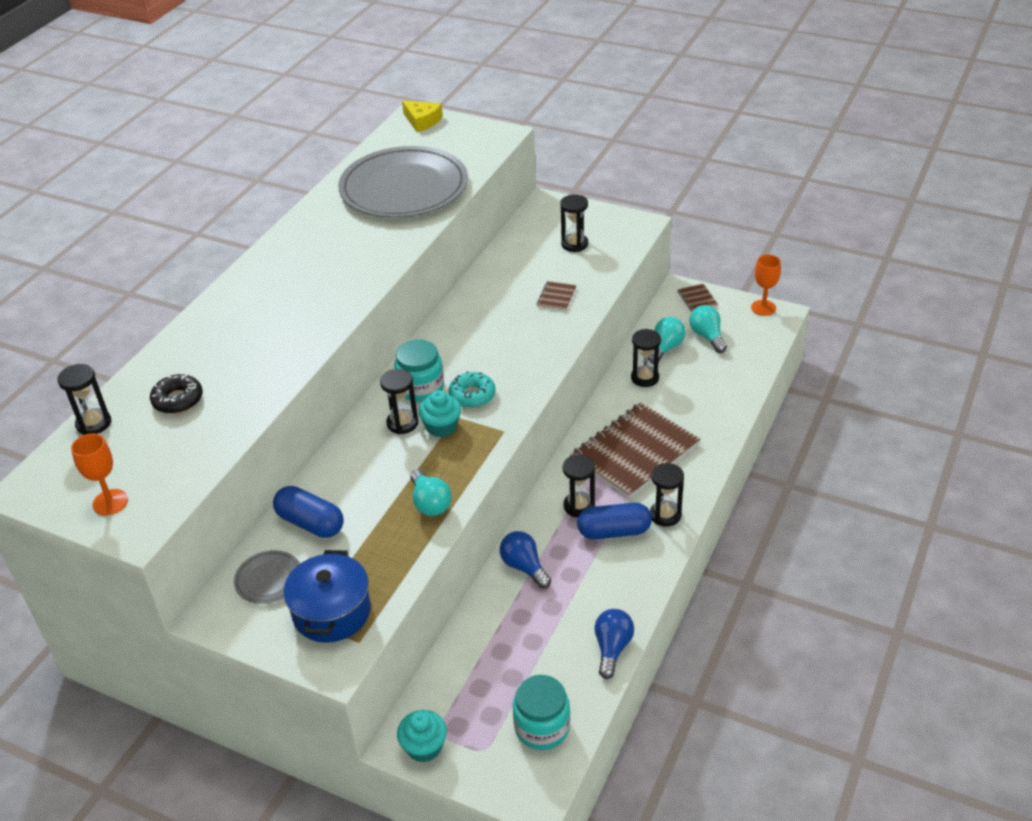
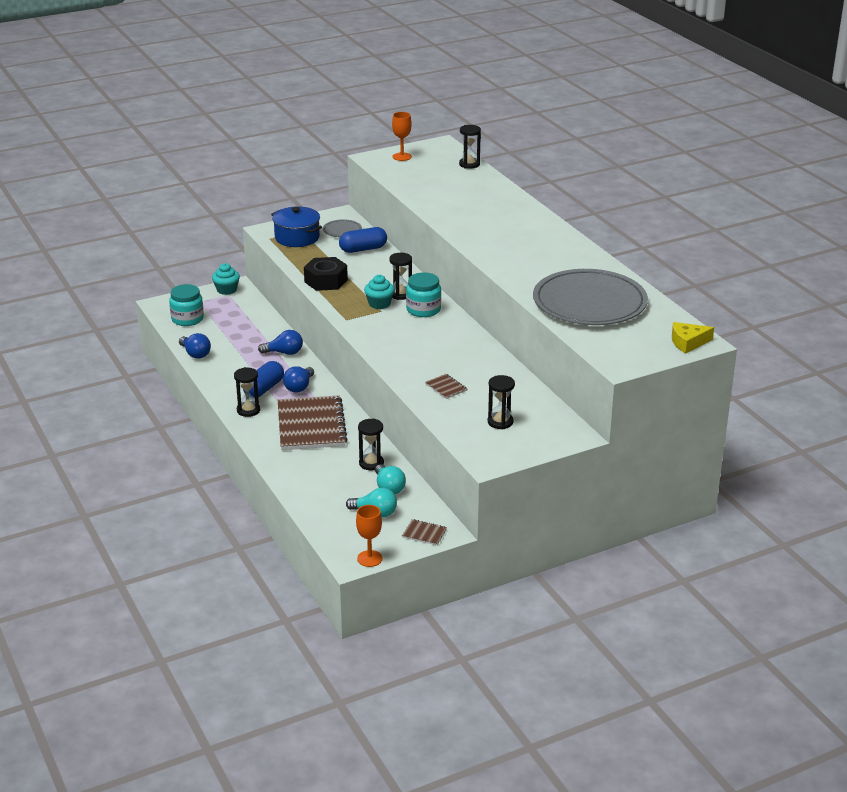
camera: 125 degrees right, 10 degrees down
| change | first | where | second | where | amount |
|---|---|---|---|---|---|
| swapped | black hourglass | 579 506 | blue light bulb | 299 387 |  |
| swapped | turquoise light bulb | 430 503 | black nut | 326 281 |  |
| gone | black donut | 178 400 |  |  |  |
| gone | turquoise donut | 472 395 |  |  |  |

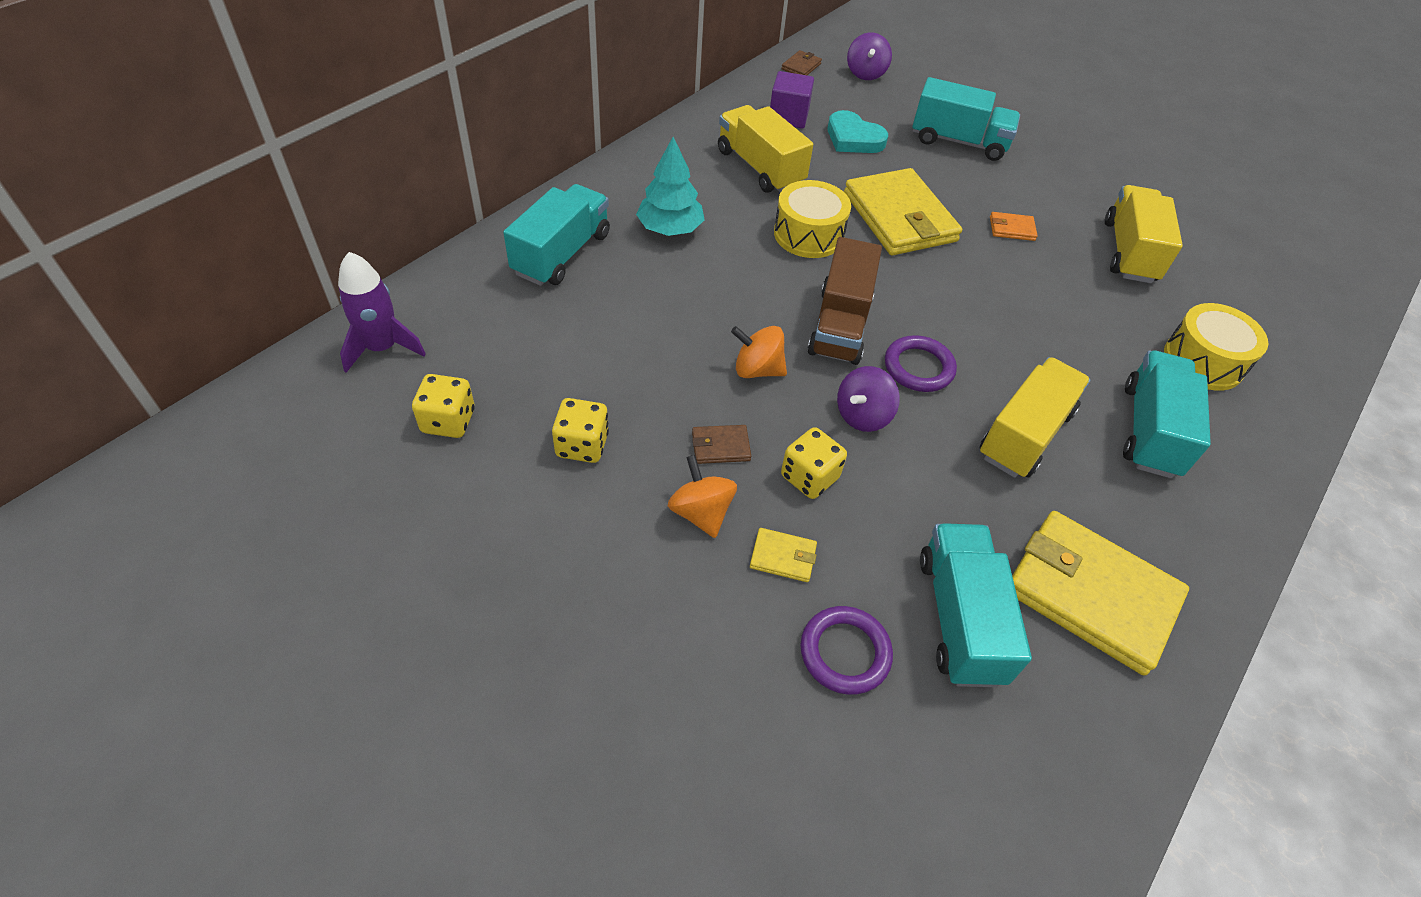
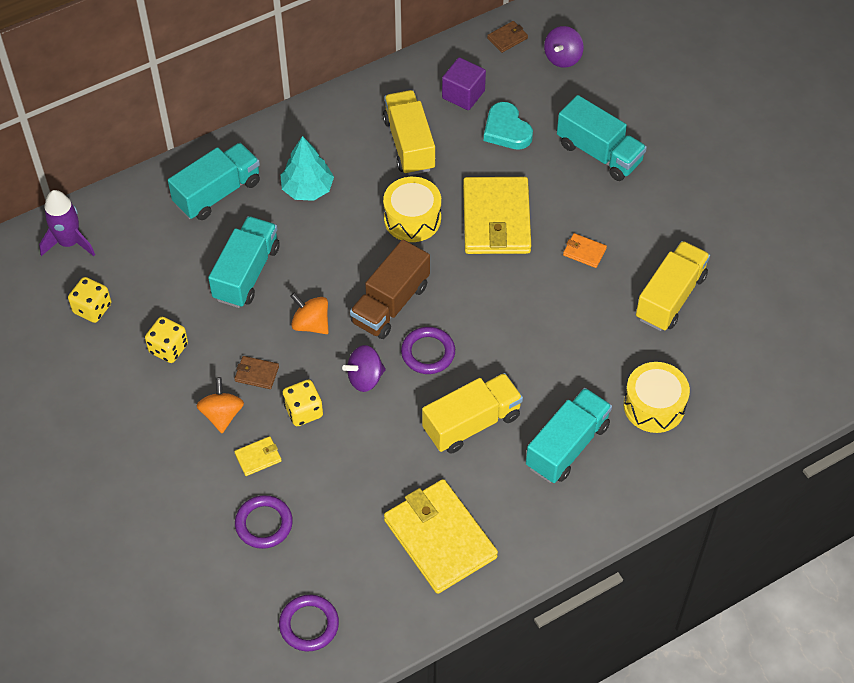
camera: 25 degrees right, 5 degrees up
| change | first | where | second | where | amount |
|---|---|---|---|---|---|
| shifted | turquoise truck | 959 618 |  | 247 273 |  |
| rotated | yellow wallet | 783 557 |  | 258 457 | 60 degrees counterclockwise |
| new |  |  | purple ring | 309 625 |  |

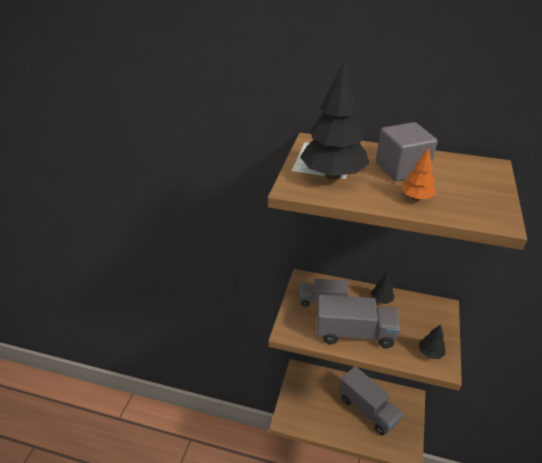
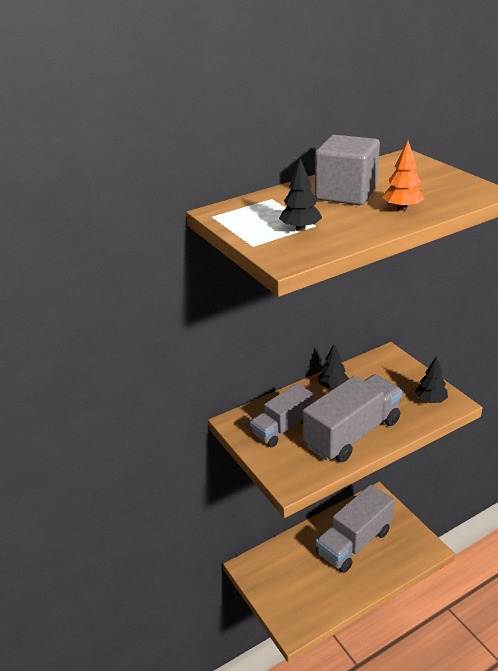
camera: 45 degrees left, 5 degrees down
| change | first | where | second | where | amount |
|---|---|---|---|---|---|
| scaled | black tree | 333 175 |  | 300 229 | x0.47 |
| rotated | grey truck | 367 409 |  | 354 542 | 135 degrees clockwise |

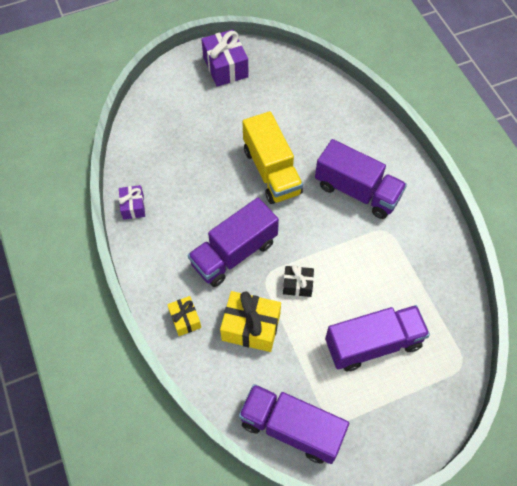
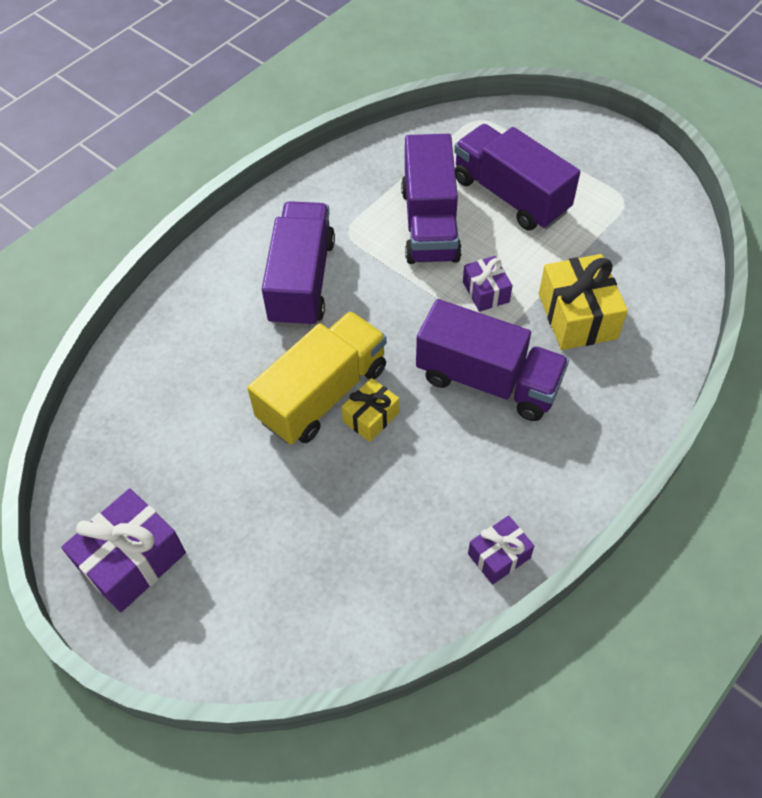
camera: 115 degrees left, 5 degrees down
| change | first | where | second | where | amount |
|---|---|---|---|---|---|
| shifted | yellow gift | 185 319 |  | 371 417 |  |
| shifted | purple truck | 291 428 |  | 429 224 |  |
| repainted | black gift | 297 285 | purple gift | 485 292 |  |

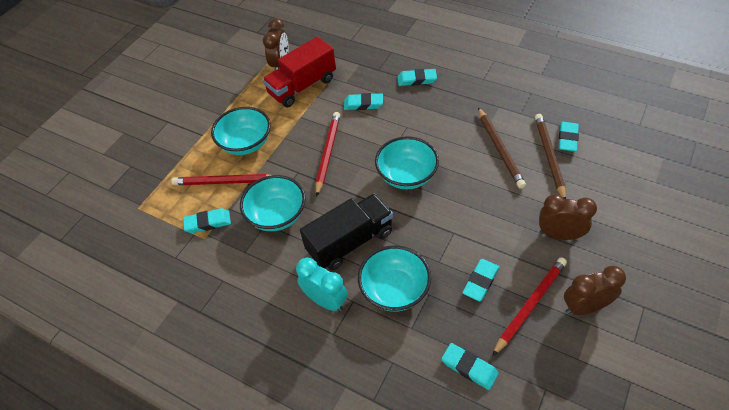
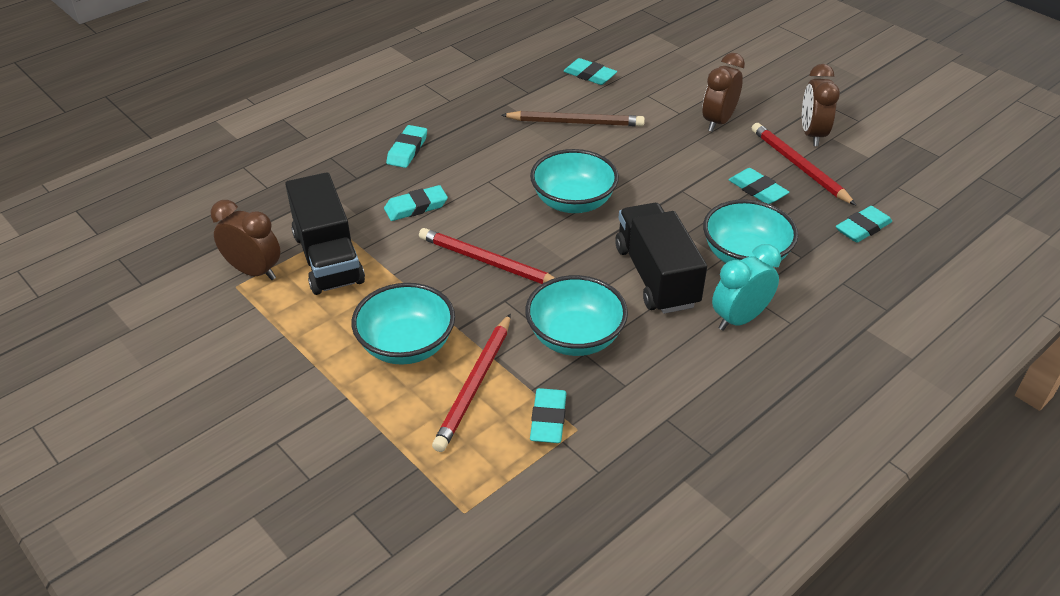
camera: 75 degrees left, 10 degrees down
| change | first | where | second | where | amount |
|---|---|---|---|---|---|
| repainted | red truck | 302 86 | black truck | 328 258 |  |
| rotated | turquoise eraser | 363 104 |  | 416 207 | 45 degrees clockwise |
| gone | brown pencil | 549 157 |  |  |  |

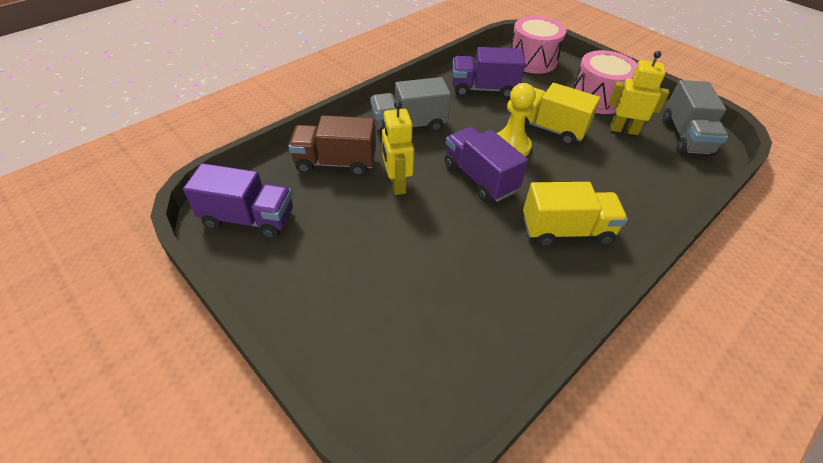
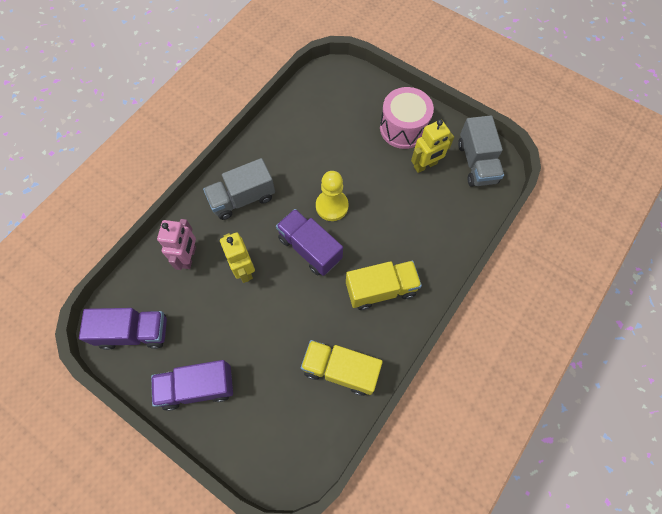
camera: 10 degrees left, 20 degrees up
| change | first | where | second | where | amount |
|---|---|---|---|---|---|
| shifted | purple truck | 483 89 |  | 198 387 |  |
| swapped | brown truck | 335 163 | pink robot | 189 257 |  |
| shifted | yellow truck | 548 128 |  | 340 370 |  |
| rotated | yellow robot | 624 130 |  | 425 165 | 150 degrees clockwise |
| gone | pink drum | 532 60 |  |  |  |

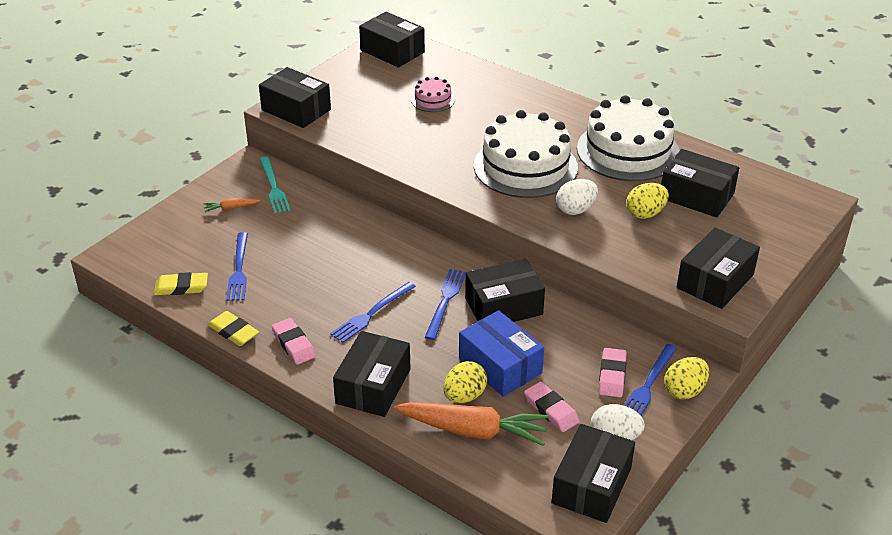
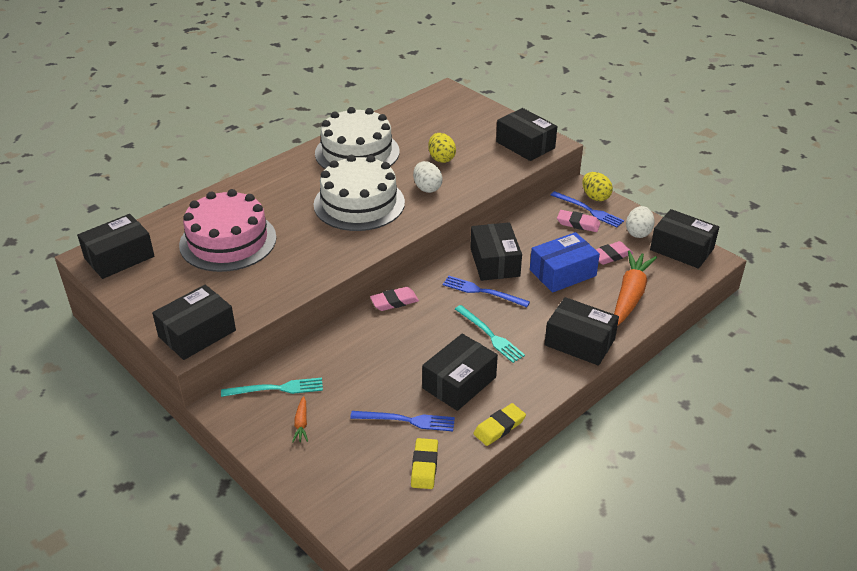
camera: 80 degrees left, 0 degrees up
| change | first | where | second | where | amount |
|---|---|---|---|---|---|
| scaled | pink cake | 432 100 |  | 228 241 | x2.20 |
| shifted | pink eraser | 294 344 |  | 394 301 |  |
| shifted | black box | 696 196 |  | 459 383 |  |
| repainted | blue fork | 371 313 | turquoise fork | 490 335 |  |
| gone | yellow egg | 464 396 |  |  |  |

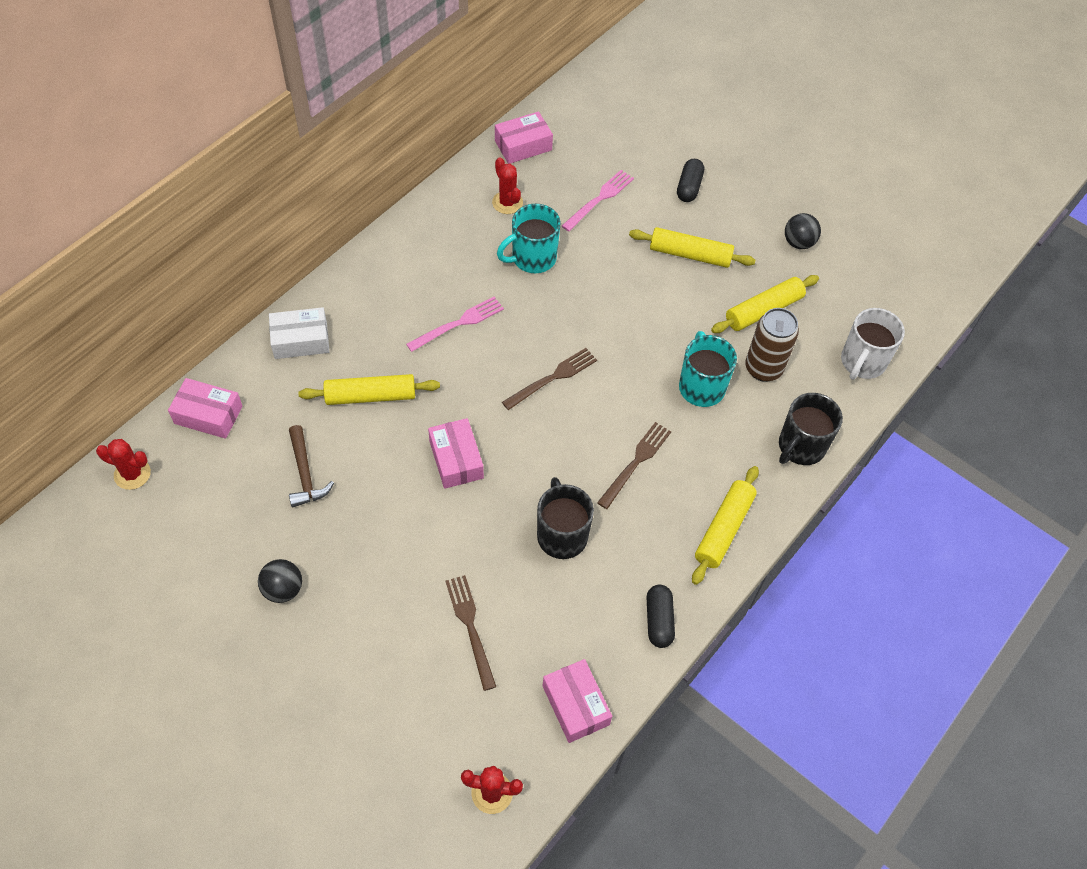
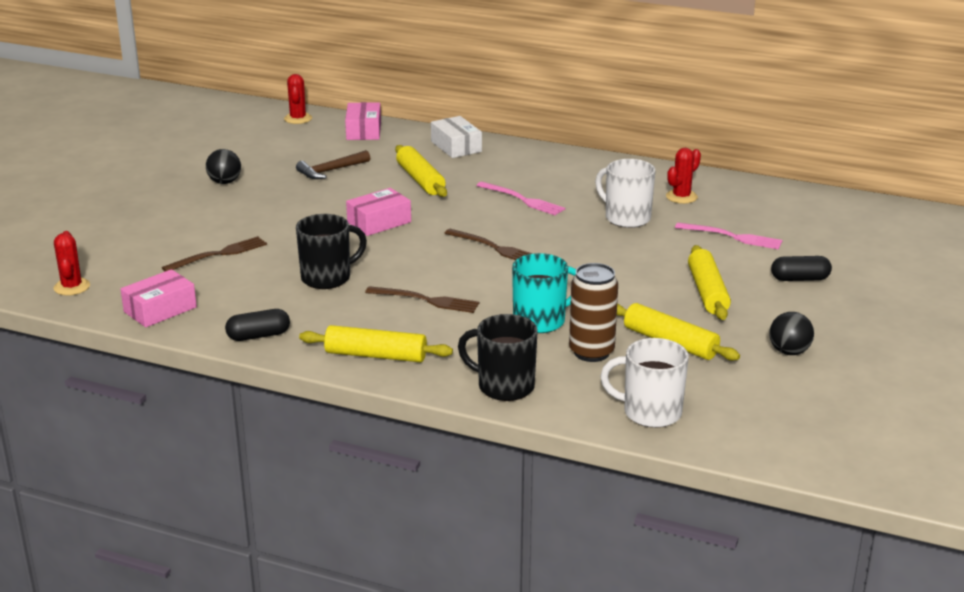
camera: 75 degrees right, 30 degrees down
| change | first | where | second | where | amount |
|---|---|---|---|---|---|
| repainted | turquoise mug | 532 258 | white mug | 626 218 |  |
| gone | pink box | 523 145 |  |  |  |

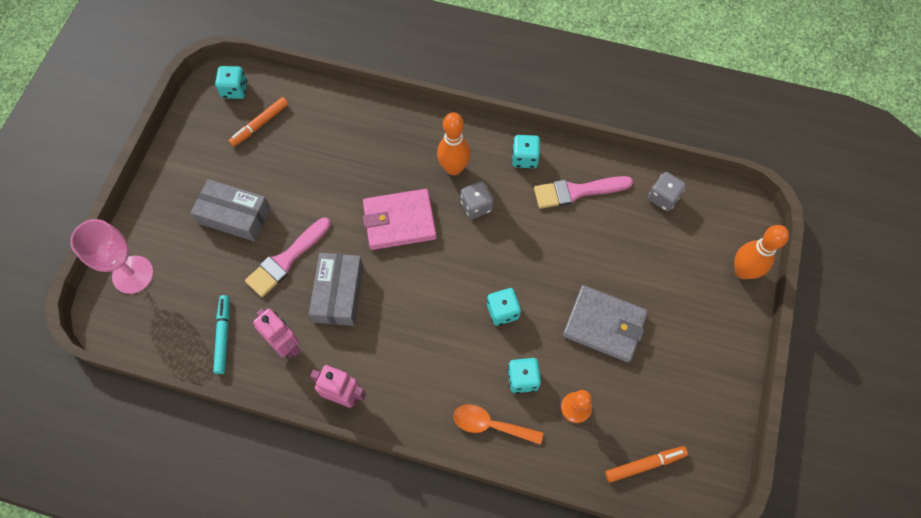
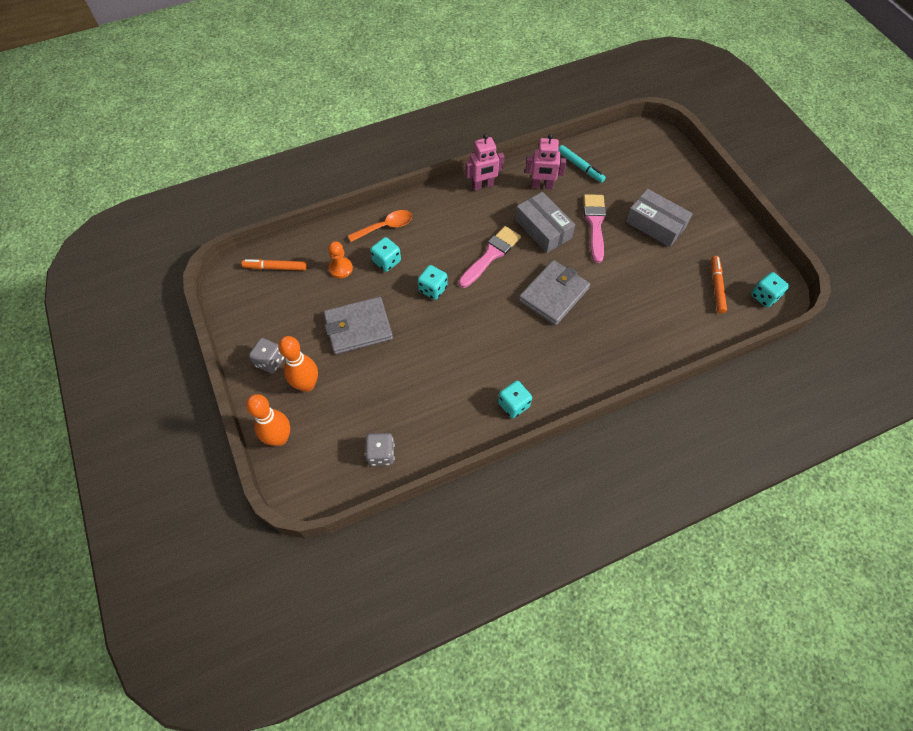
camera: 140 degrees right, 5 degrees down
| change | first | where | second | where | amount |
|---|---|---|---|---|---|
| rotated | orange marker | 645 464 |  | 275 267 | 60 degrees clockwise |
| shifted | grey dice | 476 206 |  | 270 361 |  |
| shifted | orange bowling pin | 454 168 |  | 307 385 |  |
| shifted | pink brush | 577 191 |  | 491 255 |  |
| repainted | pink wallet | 399 221 | grey wallet | 553 294 |  |
| rotated | grey box | 235 216 |  | 655 224 | 60 degrees clockwise |
| gone | pink goblet | 133 274 |  |  |  |

